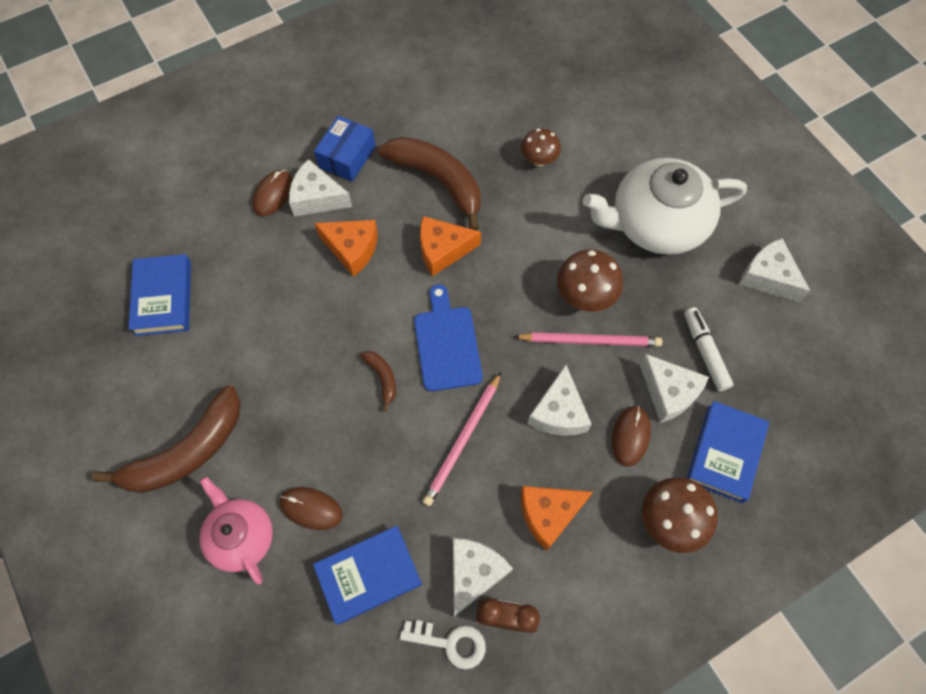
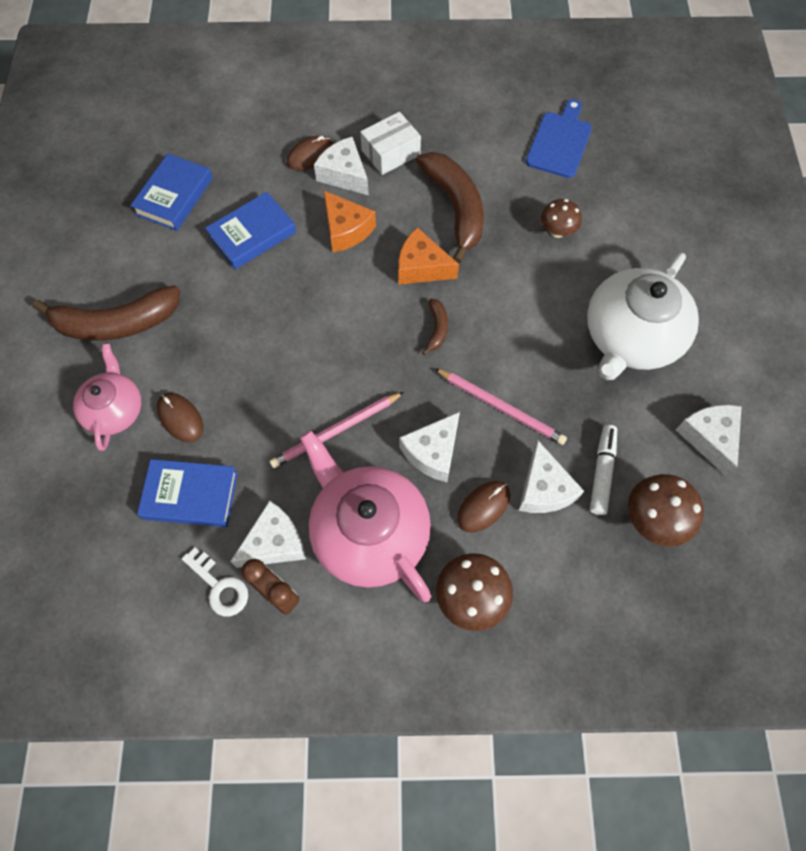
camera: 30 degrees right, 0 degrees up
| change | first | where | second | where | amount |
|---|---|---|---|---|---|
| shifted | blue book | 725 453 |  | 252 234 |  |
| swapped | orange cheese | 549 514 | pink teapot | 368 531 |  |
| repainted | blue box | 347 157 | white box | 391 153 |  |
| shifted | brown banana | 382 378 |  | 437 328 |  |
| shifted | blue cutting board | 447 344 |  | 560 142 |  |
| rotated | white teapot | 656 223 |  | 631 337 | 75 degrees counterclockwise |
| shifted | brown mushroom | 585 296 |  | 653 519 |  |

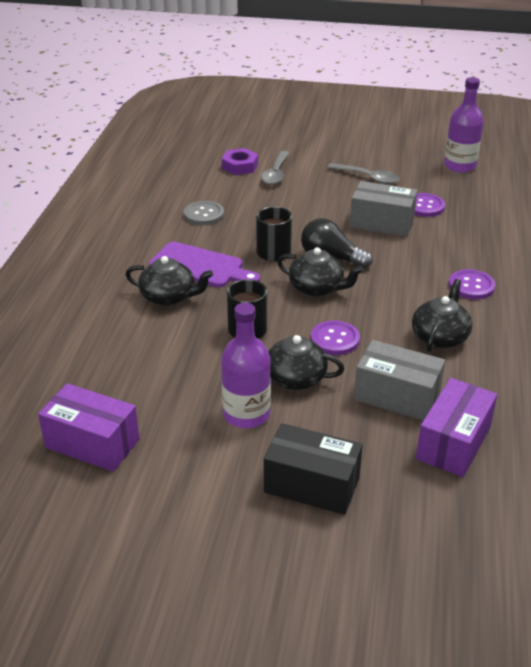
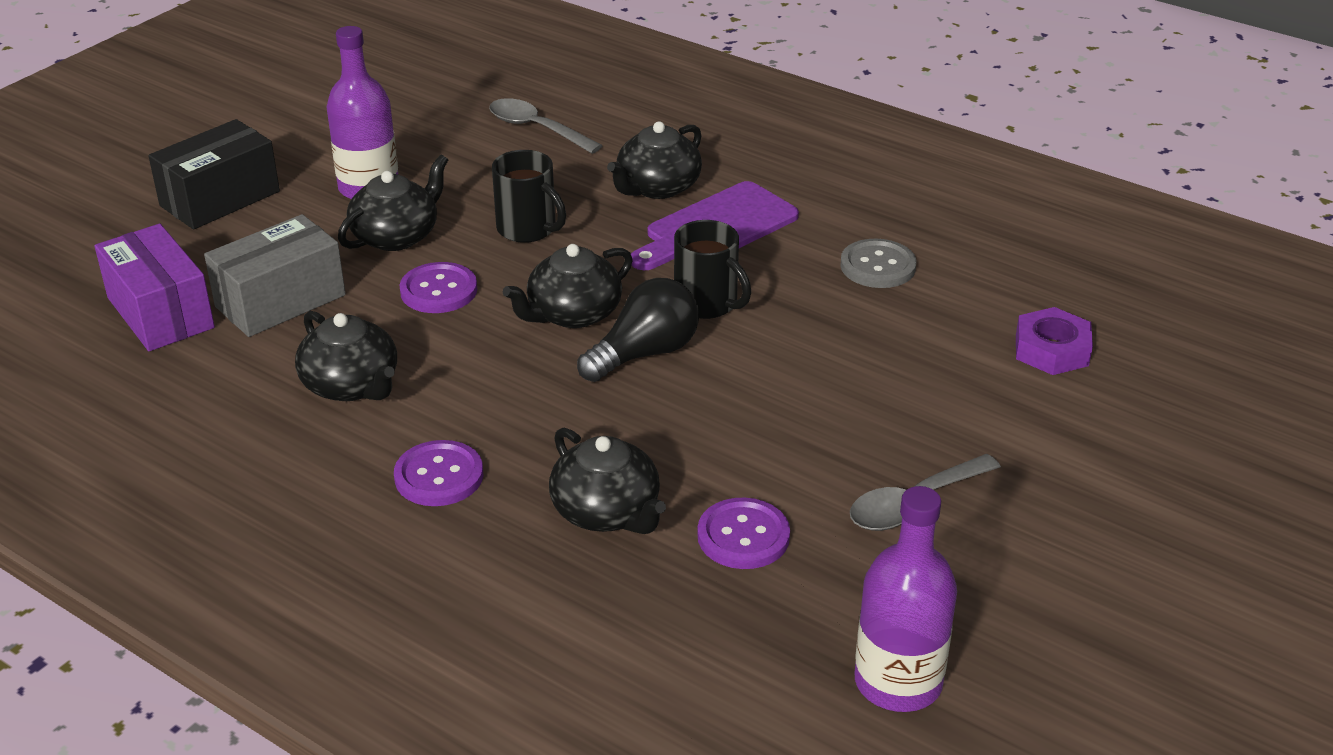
camera: 115 degrees right, 0 degrees up
| change | first | where | second | where | amount |
|---|---|---|---|---|---|
| shifted | grey spoon | 276 173 |  | 536 128 |  |
| new |  |  | black teapot | 607 512 |  |
| gone | purple box | 92 443 |  |  |  |
| gone | grey box | 382 223 |  |  |  |

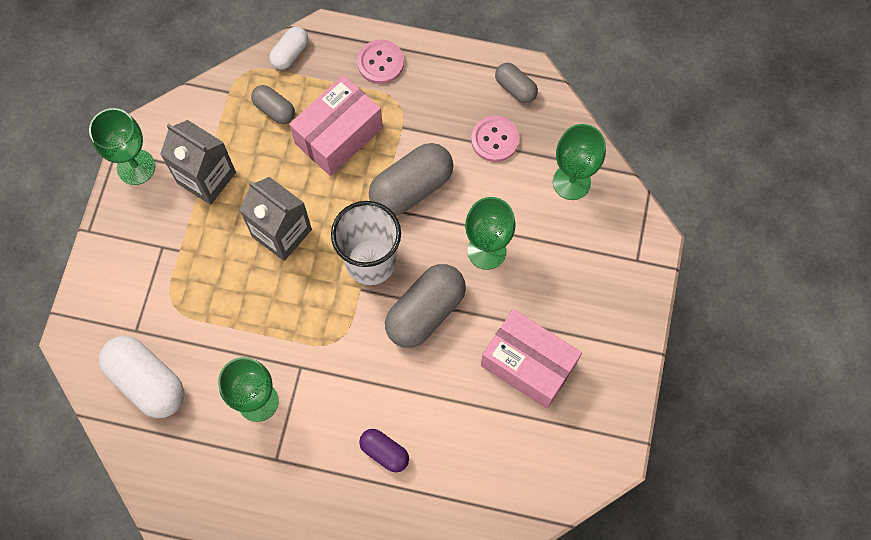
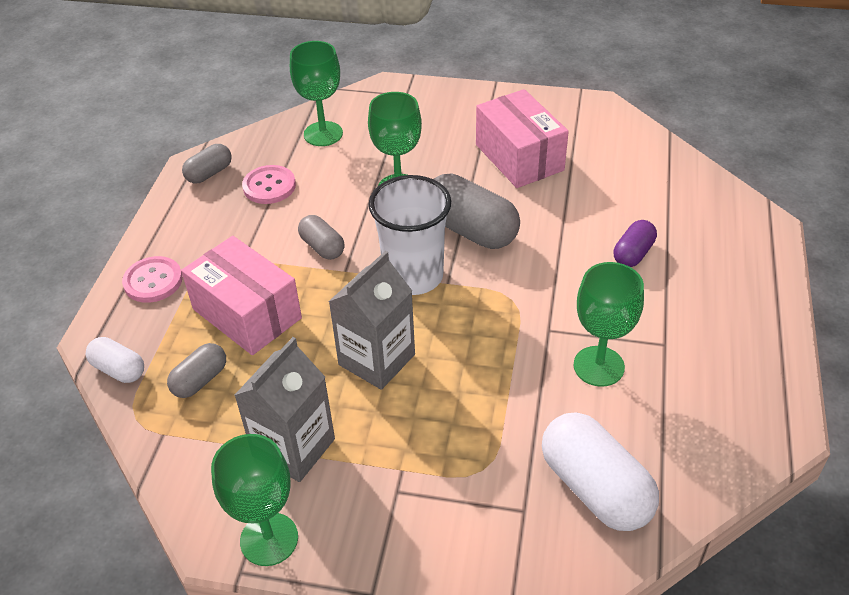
camera: 90 degrees left, 25 degrees down
| change | first | where | second | where | amount |
|---|---|---|---|---|---|
| scaled | grey capsule | 411 188 |  | 322 247 | x0.55 |
| rotated | pink box | 528 364 |  | 519 157 | 60 degrees counterclockwise |
| rotated | white capsule | 147 381 |  | 595 488 | 75 degrees counterclockwise |

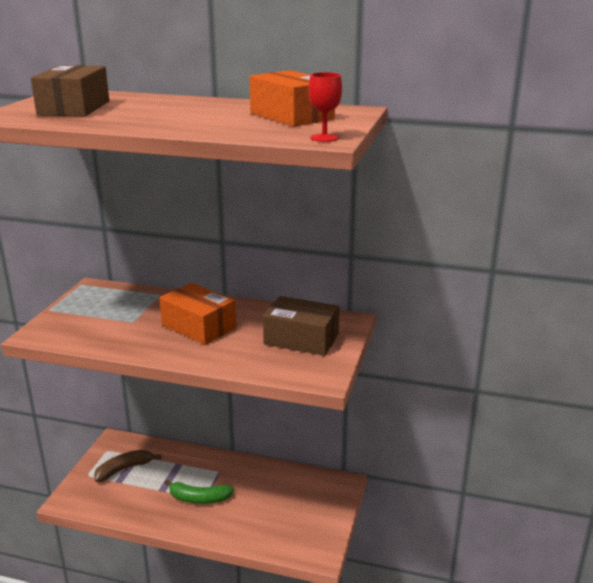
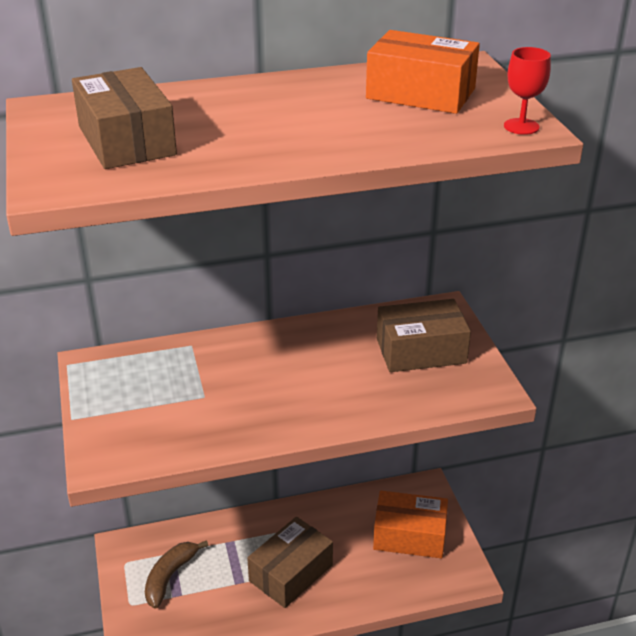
camera: 30 degrees left, 10 degrees up
| change | first | where | second | where | amount |
|---|---|---|---|---|---|
| swapped | green banana | 199 498 | brown box | 291 573 |  |
| shifted | orange box | 198 326 |  | 409 536 |  |

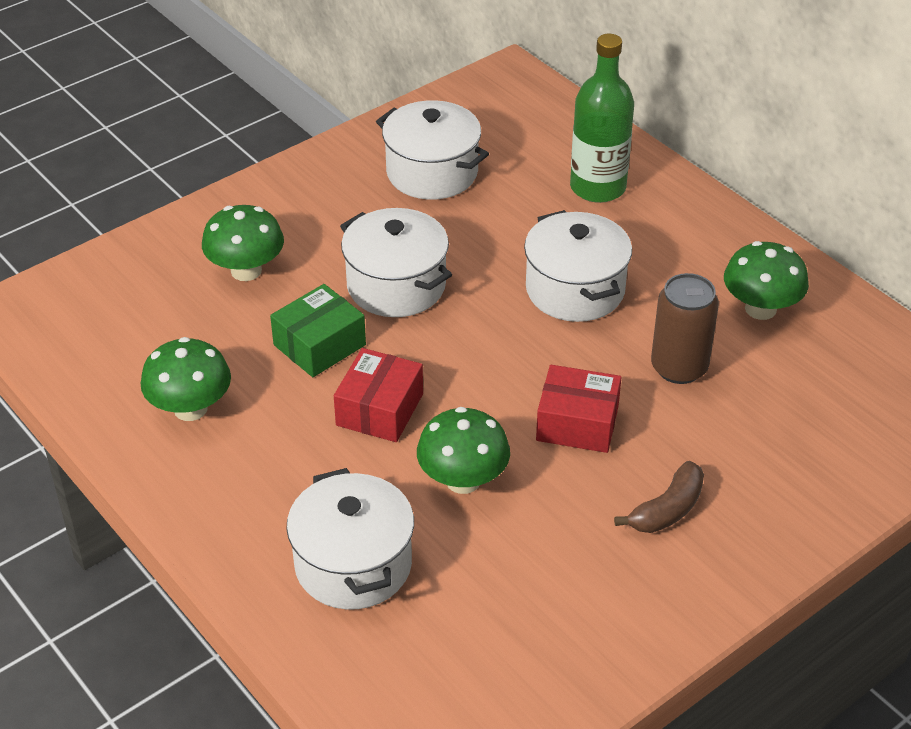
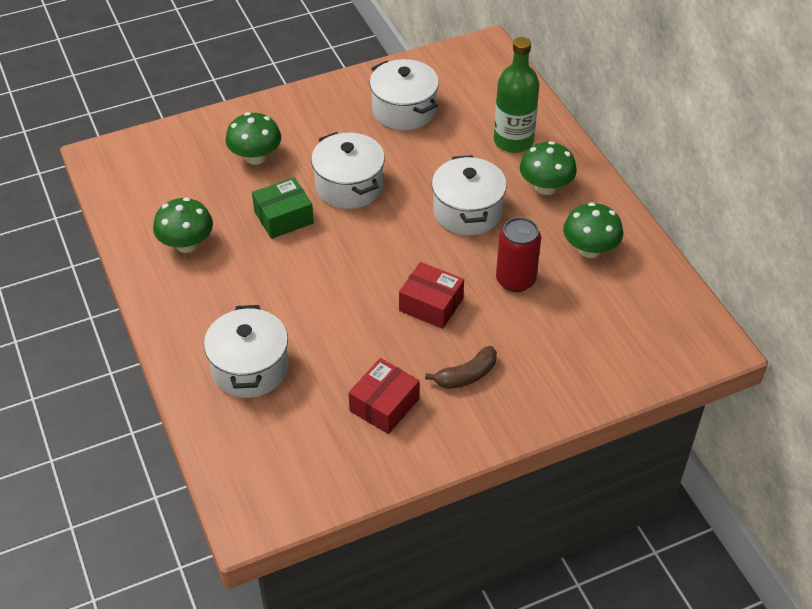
camera: 15 degrees right, 5 degrees up
| change | first | where | second | where | amount |
|---|---|---|---|---|---|
| shifted | red box | 380 409 |  | 384 405 |  |
| repainted | brown can | 679 367 | red can | 515 280 |  |
| shifted | green mushroom | 463 480 |  | 545 187 |  |

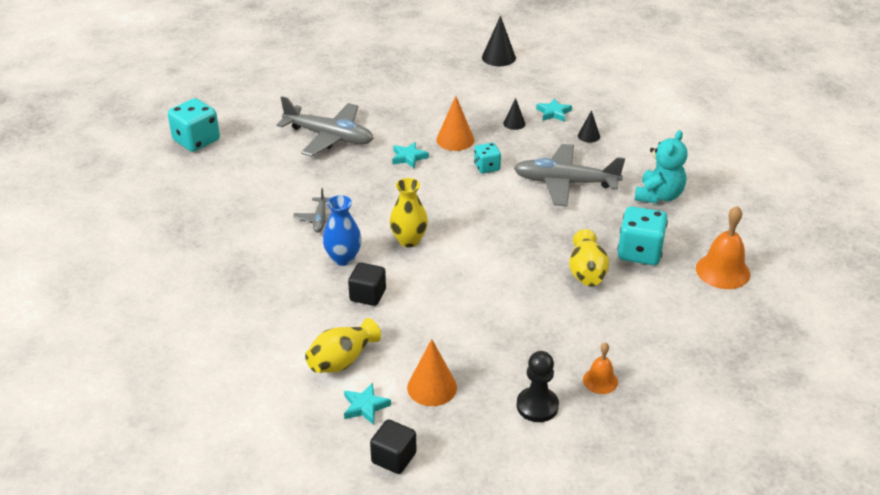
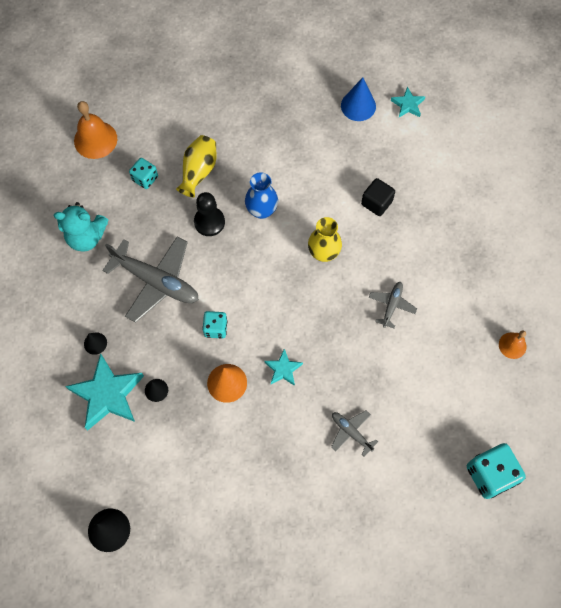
camera: 160 degrees left, 30 degrees up
| change | first | where | second | where | amount |
|---|---|---|---|---|---|
| rotated | turquoise teddy bear | 659 196 |  | 86 237 | 135 degrees counterclockwise |
| scaled | turquoise star | 553 113 |  | 107 394 | x1.97 |
| scaled | turquoise dice | 639 252 |  | 145 178 | x0.58 |
| shifted | black pawn | 537 406 |  | 209 222 |  |
| shifted | blue vase | 343 258 |  | 261 210 |  |
| scaled | grey plane | 329 137 |  | 351 432 | x0.50 |
| repainted | orange cone | 432 387 | blue cone | 358 106 |  |
| shifted | orange bell | 600 381 |  | 512 345 |  |
| gone | yellow vase | 342 360 |  |  |  |
| gone | black cube | 394 458 |  |  |  |

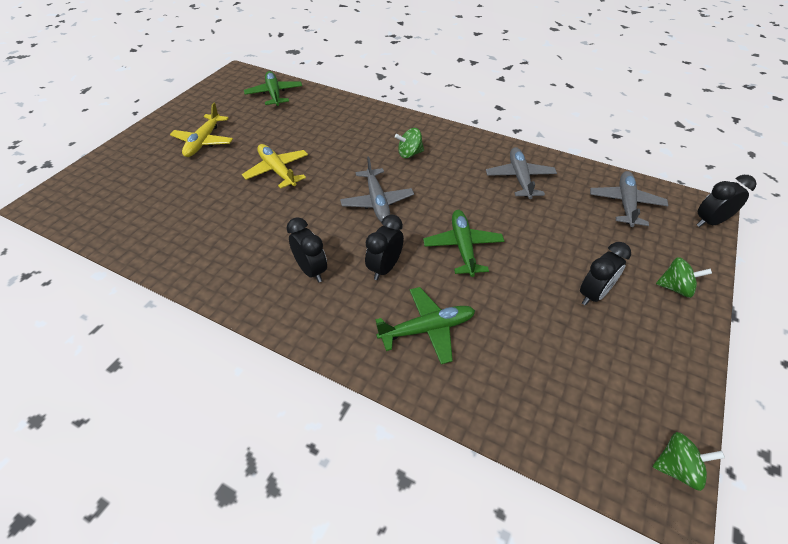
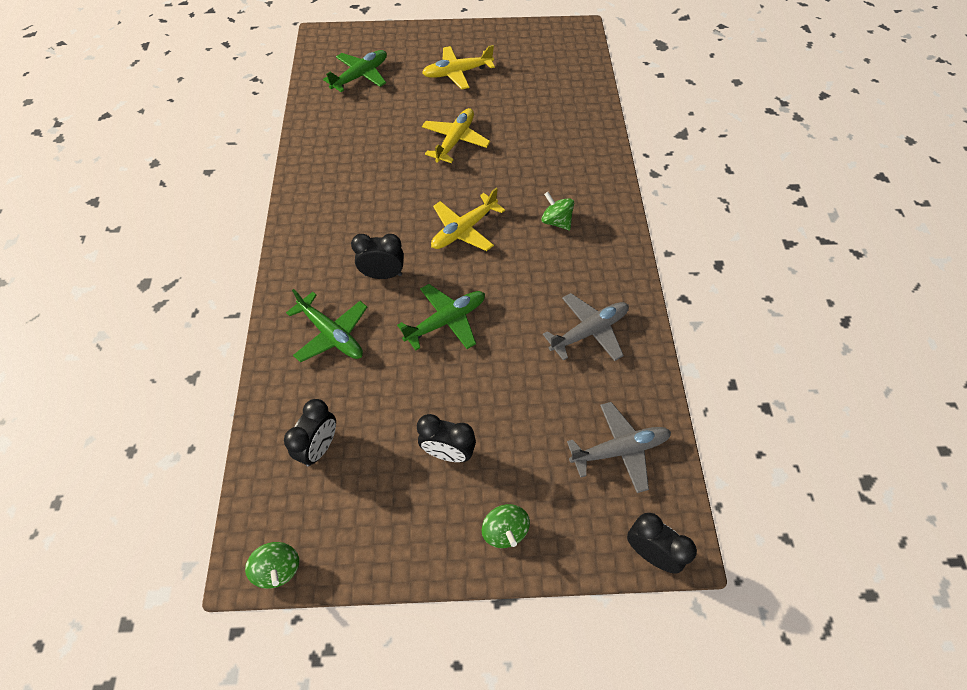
camera: 60 degrees right, 10 degrees up
| change | first | where | second | where | amount |
|---|---|---|---|---|---|
| shifted | black clock | 311 270 |  | 319 447 |  |
| shifted | green plane | 274 94 |  | 360 76 |  |
| repainted | grey plane | 377 201 | yellow plane | 464 230 |  |

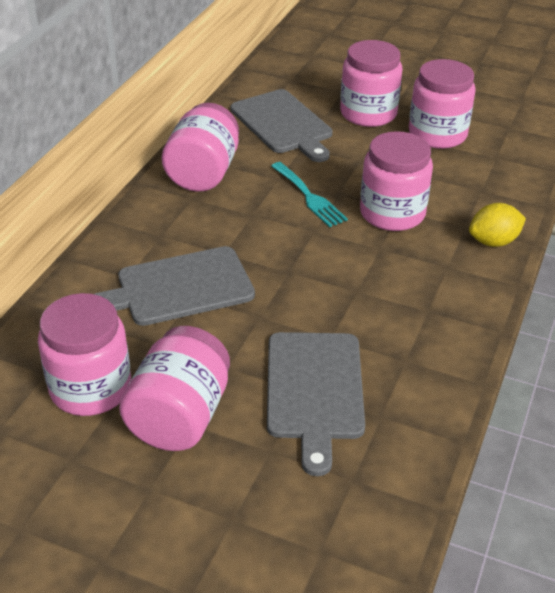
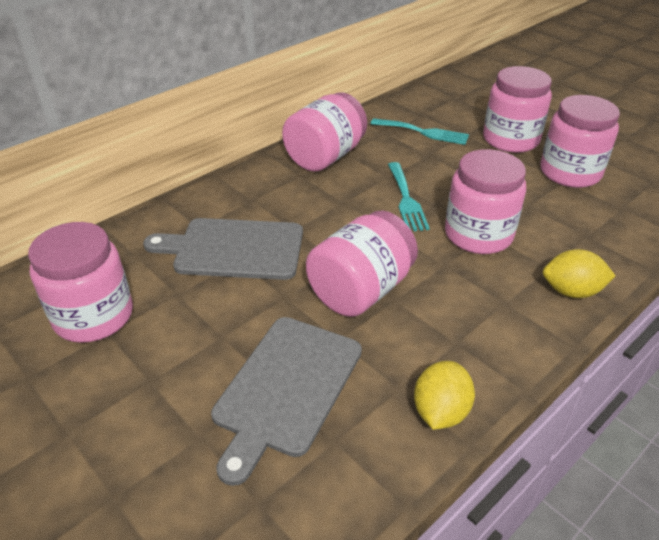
camera: 25 degrees right, 0 degrees up
| change | first | where | second | where | amount |
|---|---|---|---|---|---|
| shifted | pink jar | 180 416 |  | 361 290 |  |
| swapped | grey cutting board | 283 124 | turquoise fork | 424 132 |  |
| new |  |  | yellow lemon | 440 411 |  |

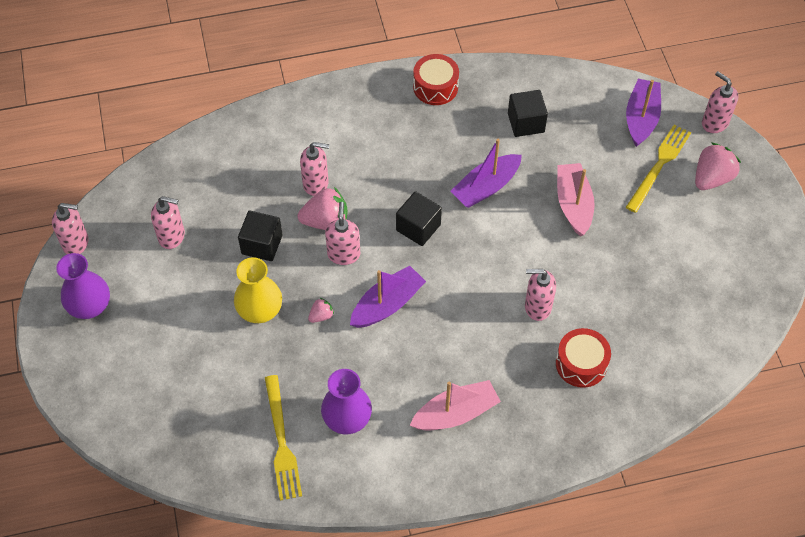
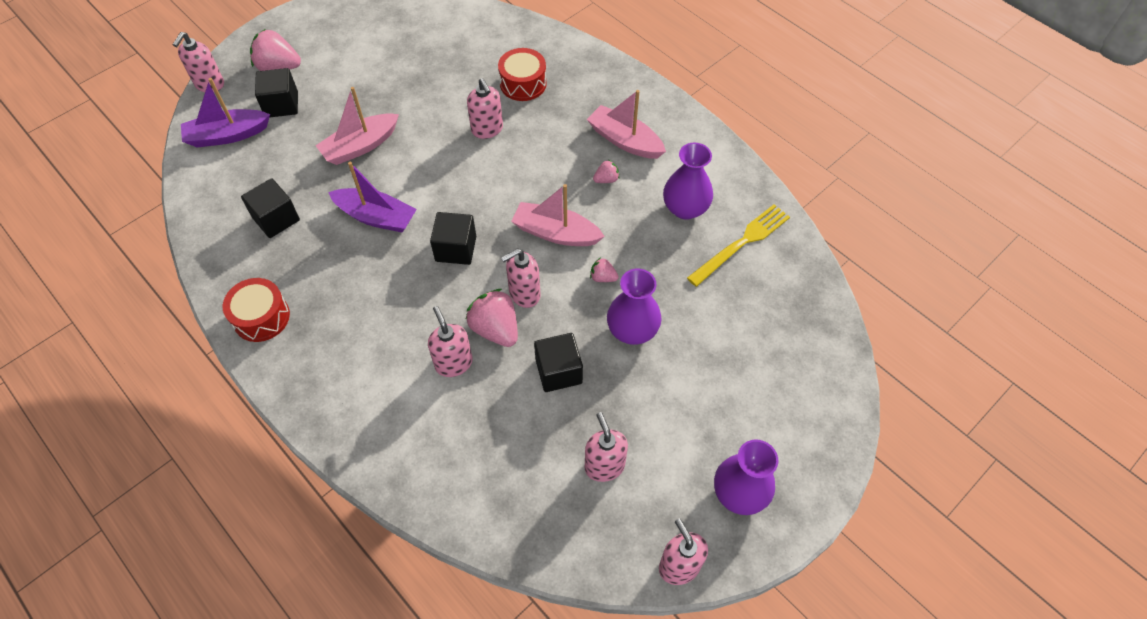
camera: 120 degrees left, 0 degrees up
| change | first | where | second | where | amount |
|---|---|---|---|---|---|
| swapped | yellow fork | 659 165 | black cube | 281 104 |  |
| repainted | purple boat | 387 304 | pink boat | 556 233 |  |
| new |  |  | pink strawberry | 606 179 |  |
| repainted | yellow vase | 260 310 | purple vase | 632 330 |  |

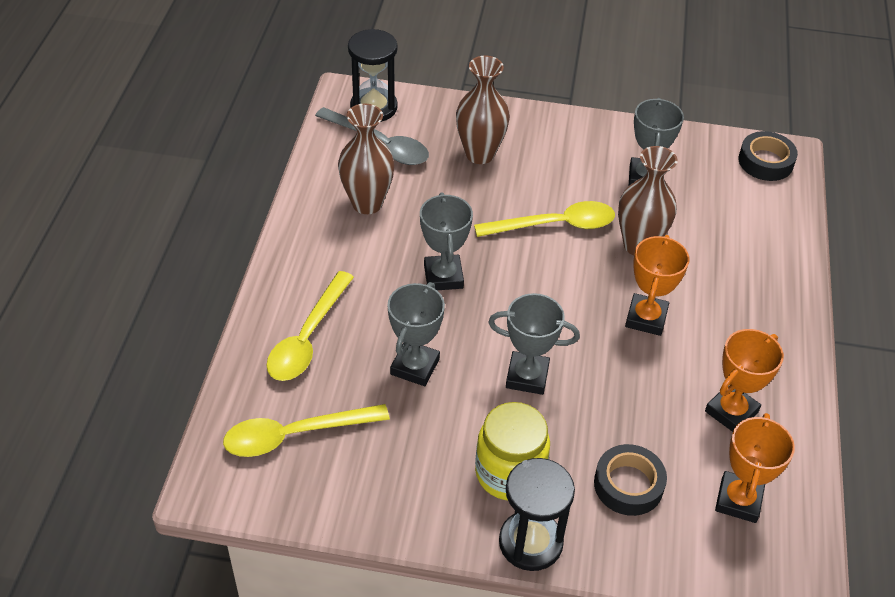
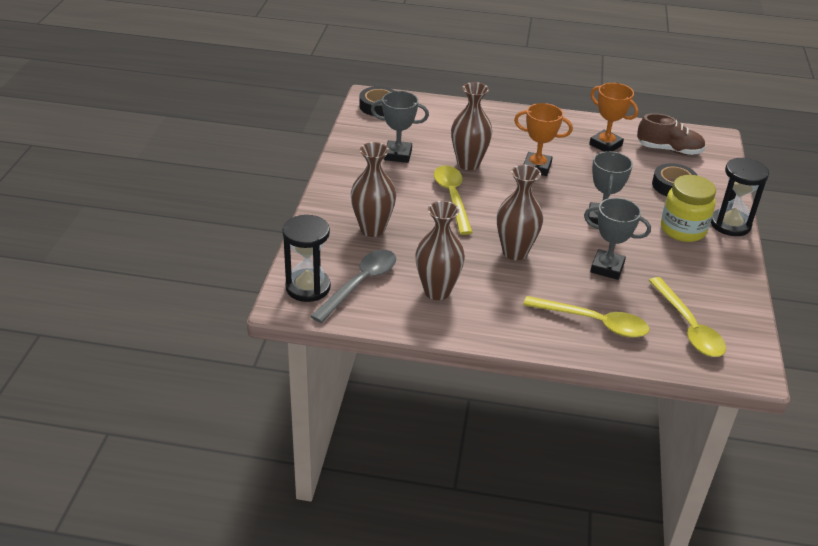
camera: 90 degrees left, 10 degrees down
| change | first | where | second | where | amount |
|---|---|---|---|---|---|
| swapped | grey trophy | 443 276 | brown vase | 515 252 |  |
| swapped | orange trophy | 738 500 | brown shoe | 669 150 |  |

